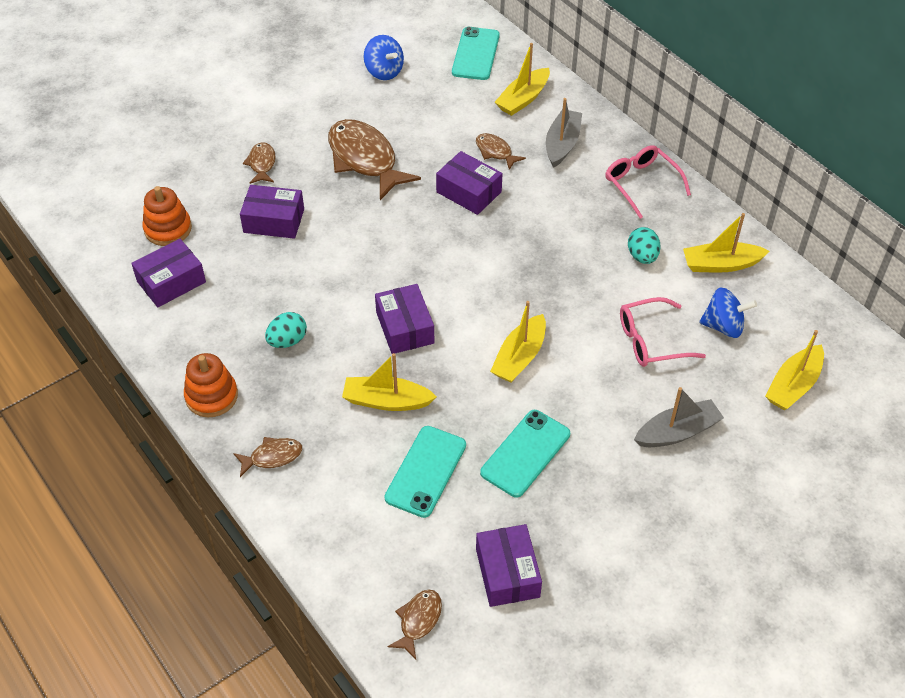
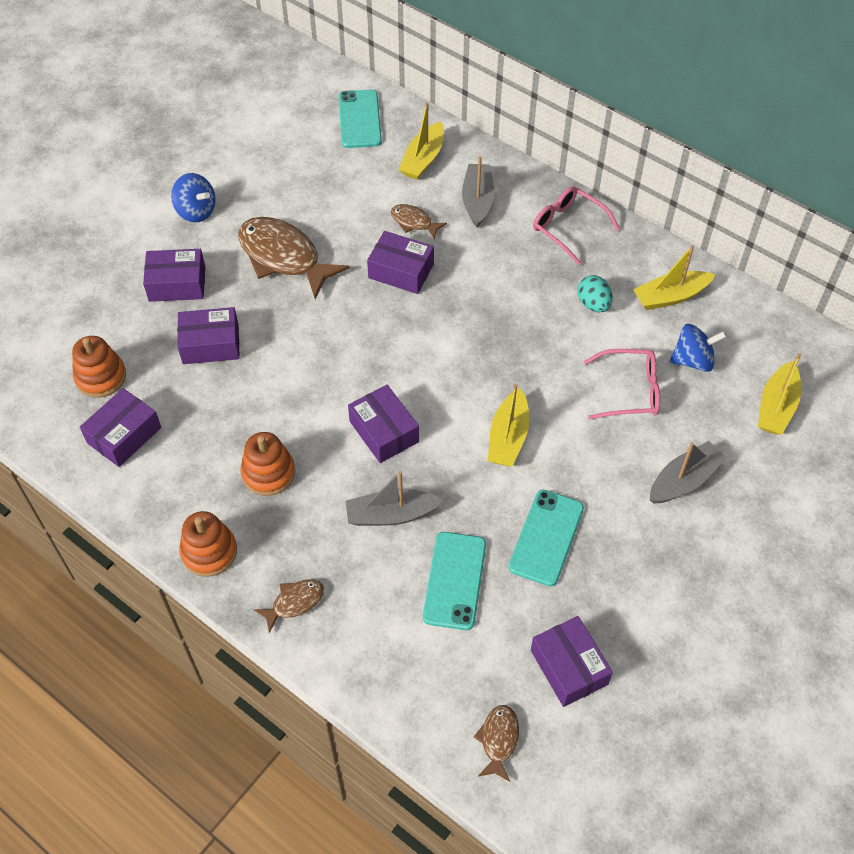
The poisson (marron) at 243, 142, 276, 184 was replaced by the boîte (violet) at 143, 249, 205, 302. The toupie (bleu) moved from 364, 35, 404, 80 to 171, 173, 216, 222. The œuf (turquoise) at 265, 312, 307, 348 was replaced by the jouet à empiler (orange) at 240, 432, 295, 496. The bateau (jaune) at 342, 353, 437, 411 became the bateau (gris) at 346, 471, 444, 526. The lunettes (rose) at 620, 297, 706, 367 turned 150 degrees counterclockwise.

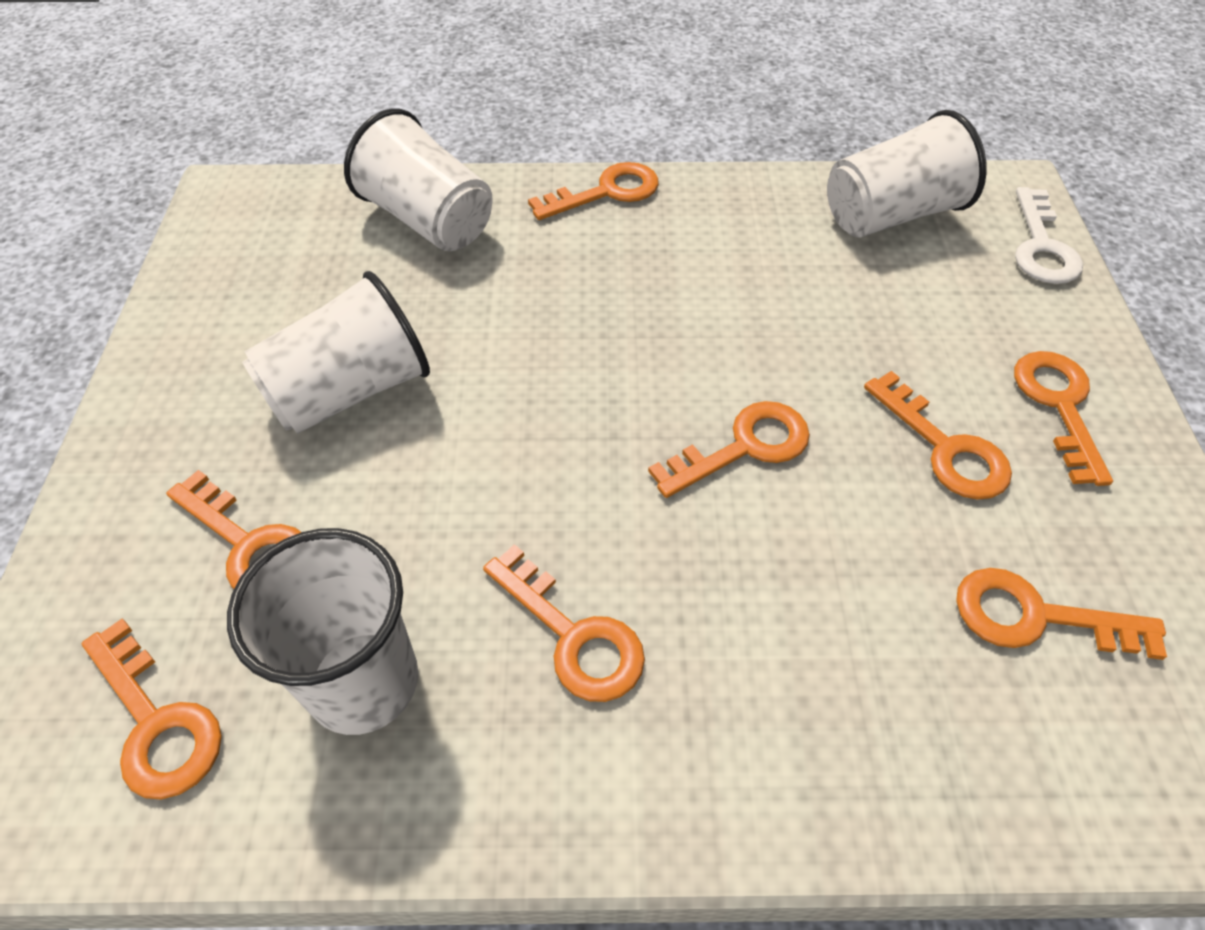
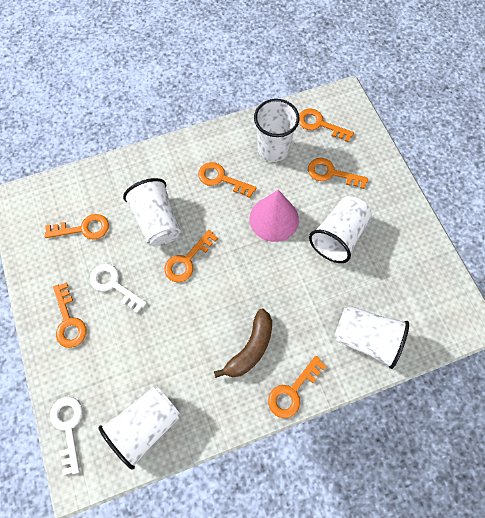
The clé (orange) at 864, 371, 1012, 500 became the clé (blanc) at 90, 264, 147, 313. The gobelet (blanc) at 123, 178, 181, 246 appeared. The banane (marron) at 214, 309, 272, 378 appeared. The cône (rose) at 250, 190, 299, 242 appeared.

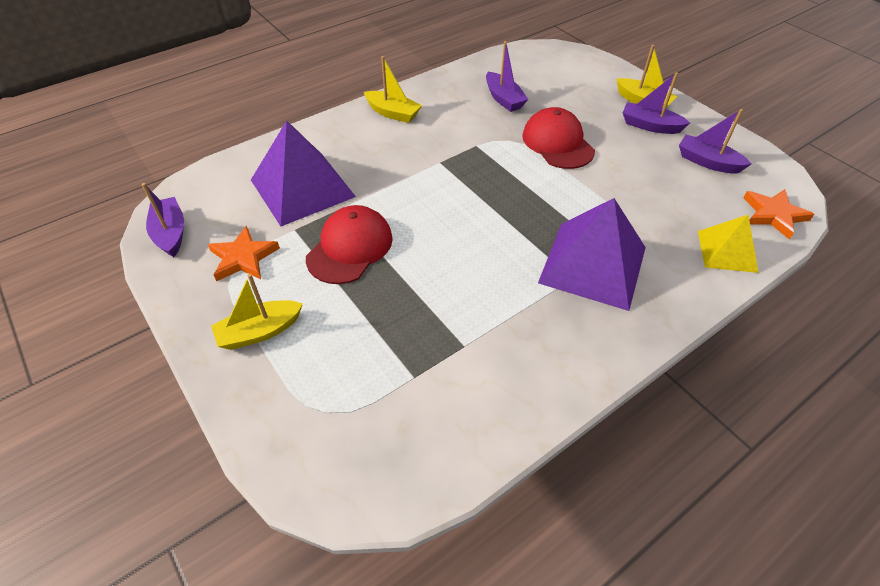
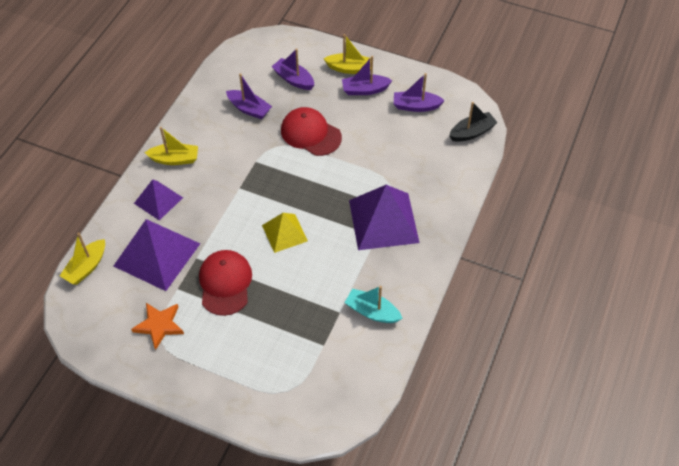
The bateau (jaune) moved from 211, 274, 303, 350 to 60, 233, 105, 285. The pyramide (violet) at 134, 179, 183, 221 appeared. The pyramide (jaune) moved from 698, 215, 759, 273 to 262, 213, 308, 253. The bateau (violet) moved from 141, 183, 184, 257 to 272, 48, 314, 90. The bateau (turquoise) at 345, 286, 403, 323 appeared. The étoile (orange) at 743, 189, 814, 240 was replaced by the bateau (noir) at 449, 102, 498, 142.

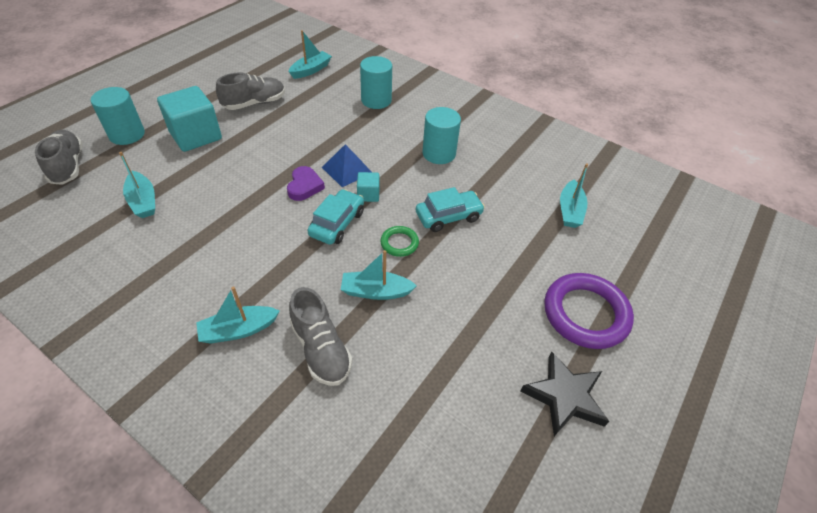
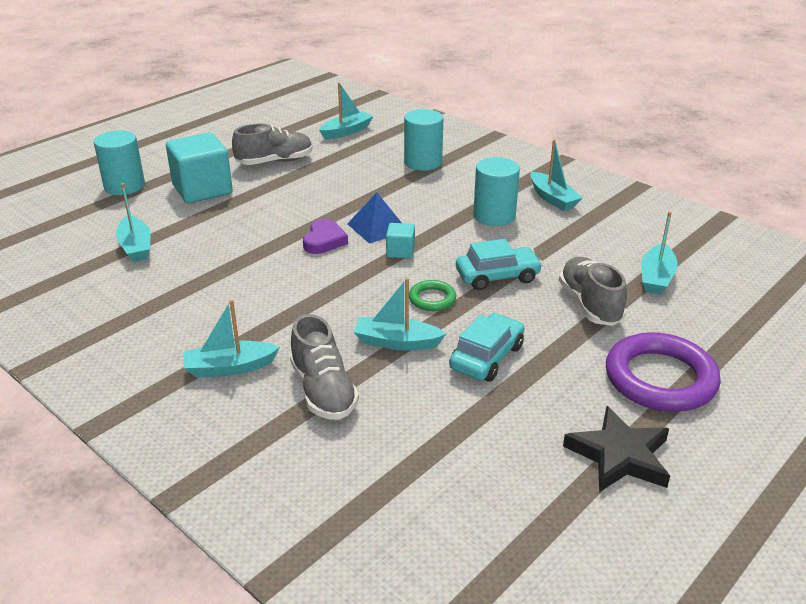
The voiture (turquoise) moved from 307, 189, 364, 245 to 449, 313, 524, 382. The bateau (turquoise) at 530, 139, 582, 211 appeared. The chaussure (gris) moved from 35, 130, 83, 185 to 559, 257, 627, 326.

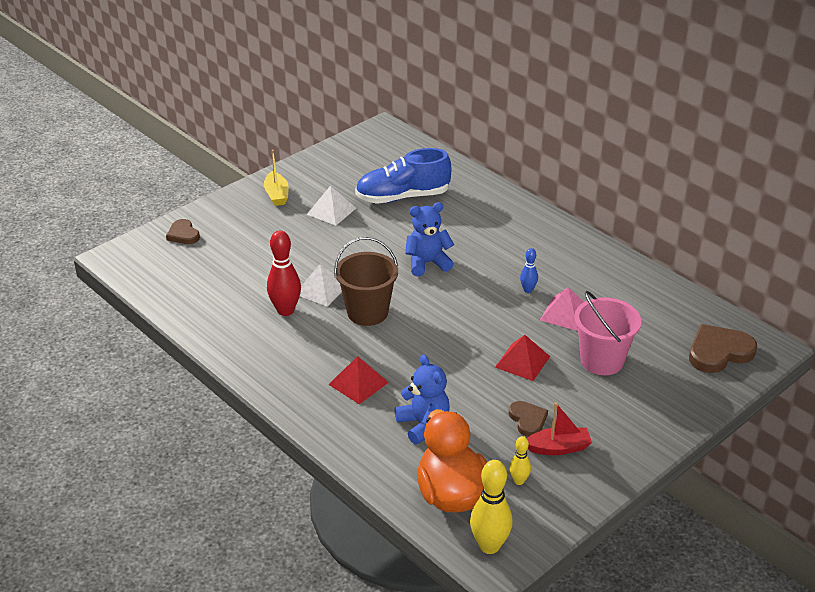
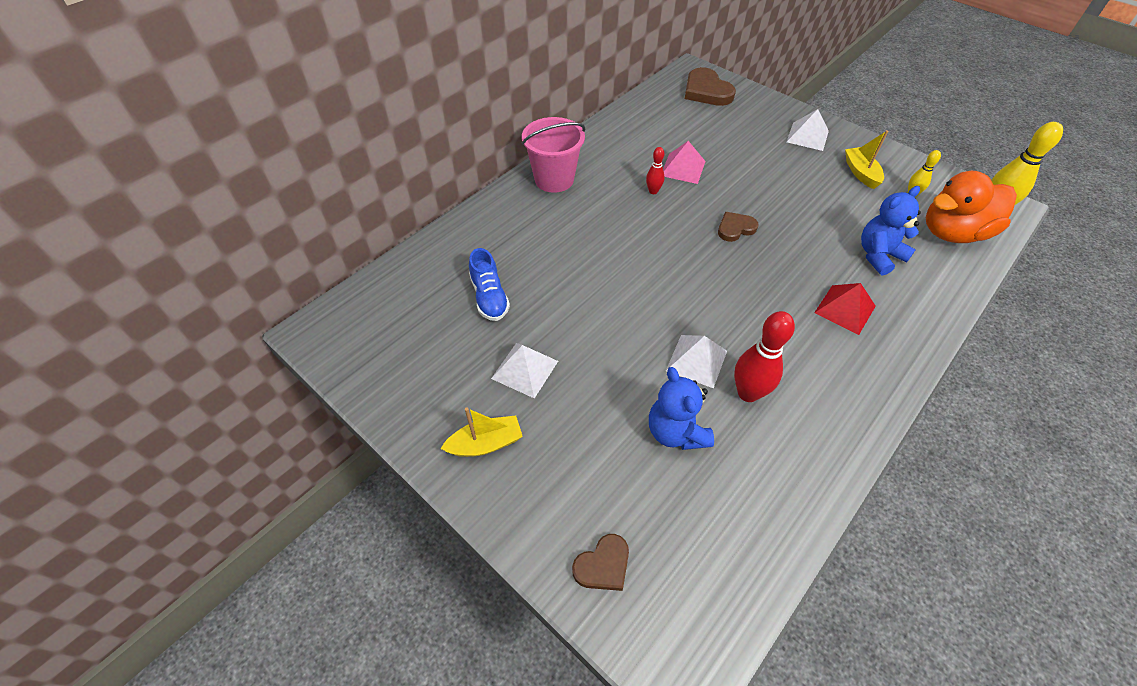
The chaussure (bleu) at 355, 148, 451, 204 changed to 0.61 times the size. The seau (rose) moved from 574, 291, 641, 375 to 522, 117, 585, 193. The quille (bleu) at 520, 248, 538, 293 became the quille (rouge) at 646, 147, 665, 194. The ours en peluche (bleu) moved from 405, 202, 454, 276 to 649, 367, 714, 450. The cœur (marron) moved from 509, 401, 548, 437 to 718, 212, 759, 242. The pyramide (blanc) at 787, 109, 829, 151 appeared. The bateau (rouge) at 527, 402, 592, 455 became the bateau (jaune) at 845, 130, 888, 189. The seau (marron) at 334, 237, 398, 326 disappeared. The pyramide (rouge) at 495, 335, 550, 381 disappeared.

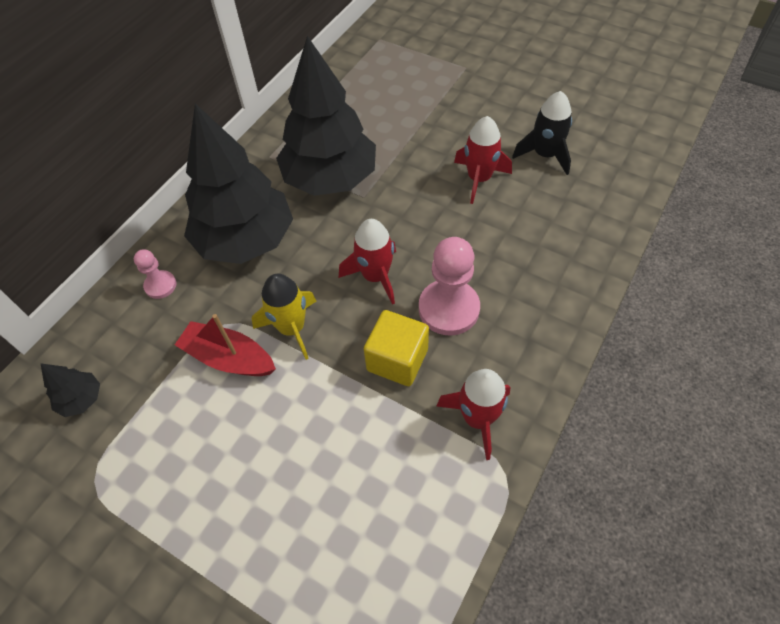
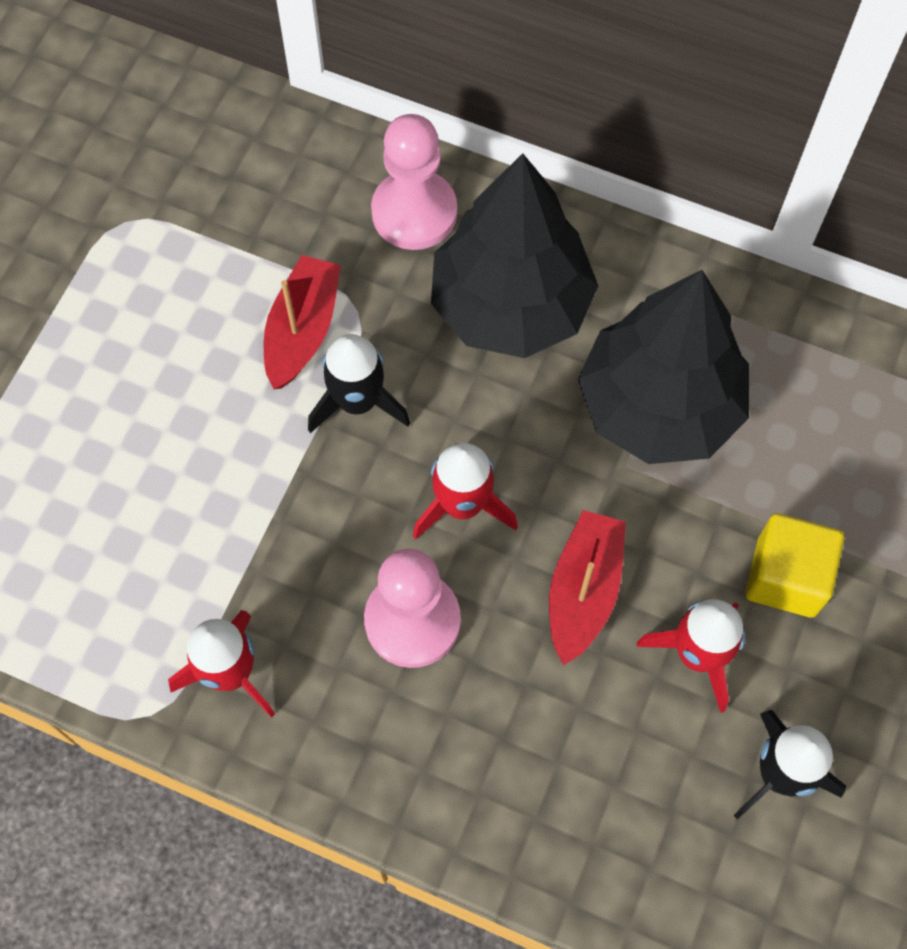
The fusée (jaune) at 252, 274, 316, 360 became the fusée (noir) at 308, 334, 410, 433. The pion (rose) at 134, 249, 176, 299 changed to 1.87 times the size. The bateau (rouge) at 549, 510, 626, 665 appeared. The cube (jaune) moved from 364, 310, 429, 386 to 745, 513, 844, 618. The arbre (noir) at 41, 364, 100, 417 disappeared.

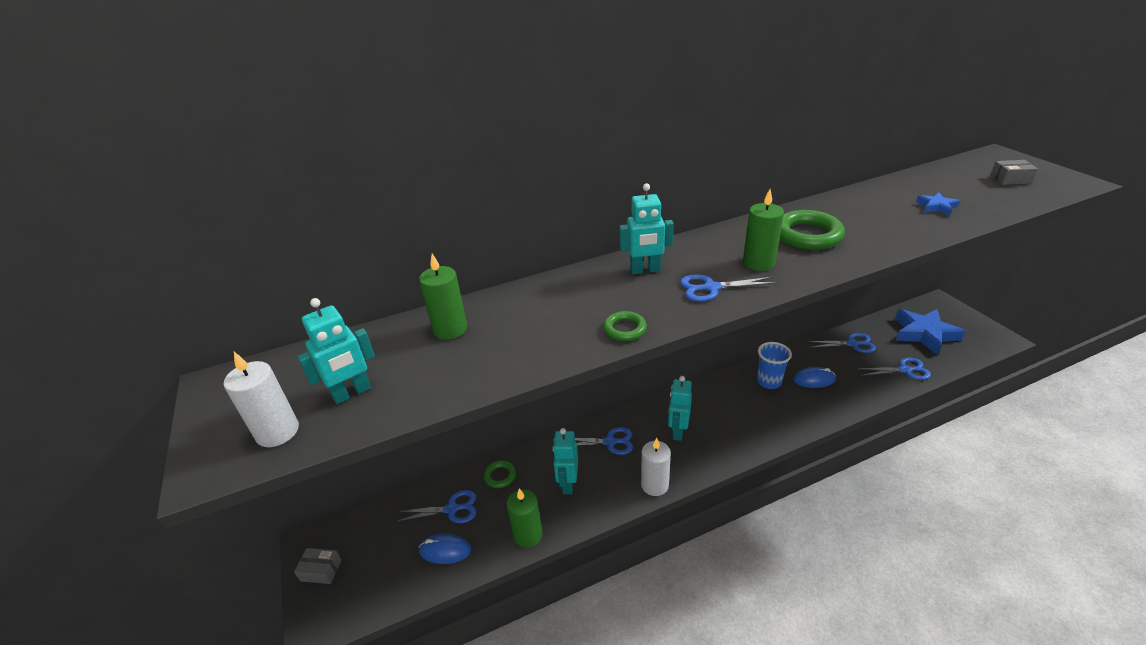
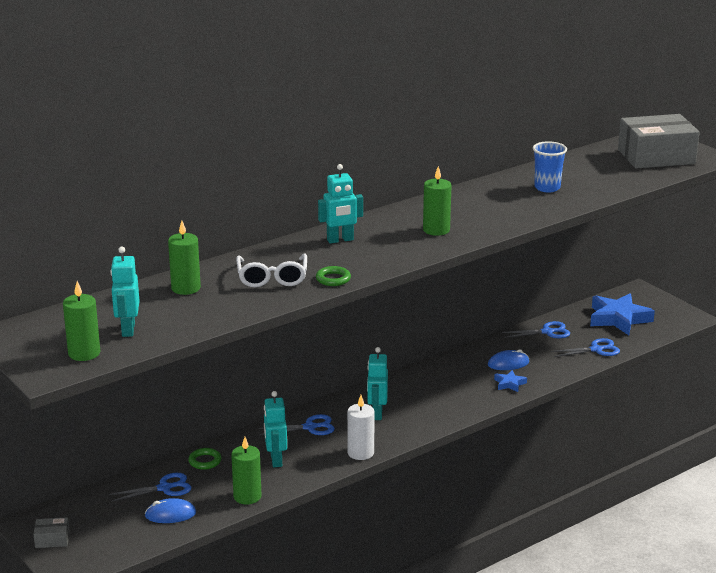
The bougie (blanc) at 224, 352, 299, 447 became the bougie (vert) at 63, 281, 100, 361. The robot (turquoise) at 297, 298, 375, 404 turned 135 degrees clockwise. The lunettes (blanc) at 236, 254, 307, 287 appeared. The étoile (bleu) moved from 916, 193, 960, 216 to 494, 370, 527, 392. The gobelet (bleu) moved from 757, 342, 792, 389 to 533, 141, 567, 193. The boîte (gris) at 990, 160, 1038, 185 changed to 2.43 times the size. The ciseaux (bleu) at 680, 274, 778, 302 disappeared. The anneau (vert) at 780, 210, 845, 250 disappeared.

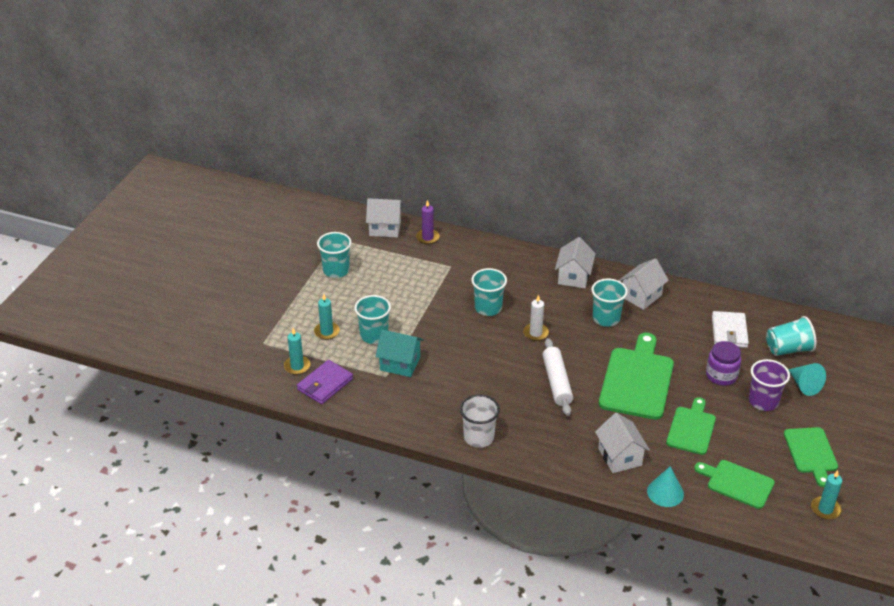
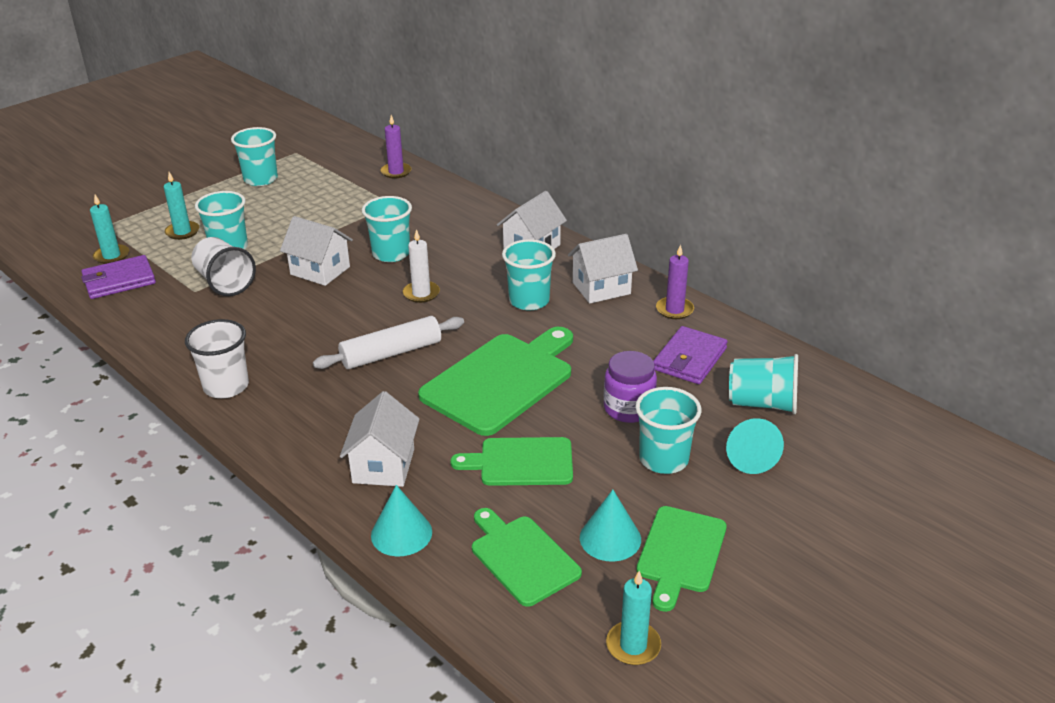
The maison (turquoise) at 375, 330, 423, 377 was replaced by the gobelet (blanc) at 191, 237, 256, 296. The maison (blanc) moved from 366, 198, 403, 238 to 280, 216, 353, 286. The rouleau à pâtisserie (blanc) at 542, 338, 573, 416 turned 45 degrees clockwise. The planche à découper (vert) at 666, 397, 716, 455 turned 135 degrees counterclockwise. The cône (turquoise) at 580, 490, 641, 562 appeared. The gobelet (violet) at 749, 359, 790, 411 became the gobelet (turquoise) at 635, 387, 701, 474. The portefeuille (blanc) at 712, 311, 749, 348 became the portefeuille (violet) at 653, 326, 728, 384. The bougie (violet) at 656, 244, 694, 319 appeared.

